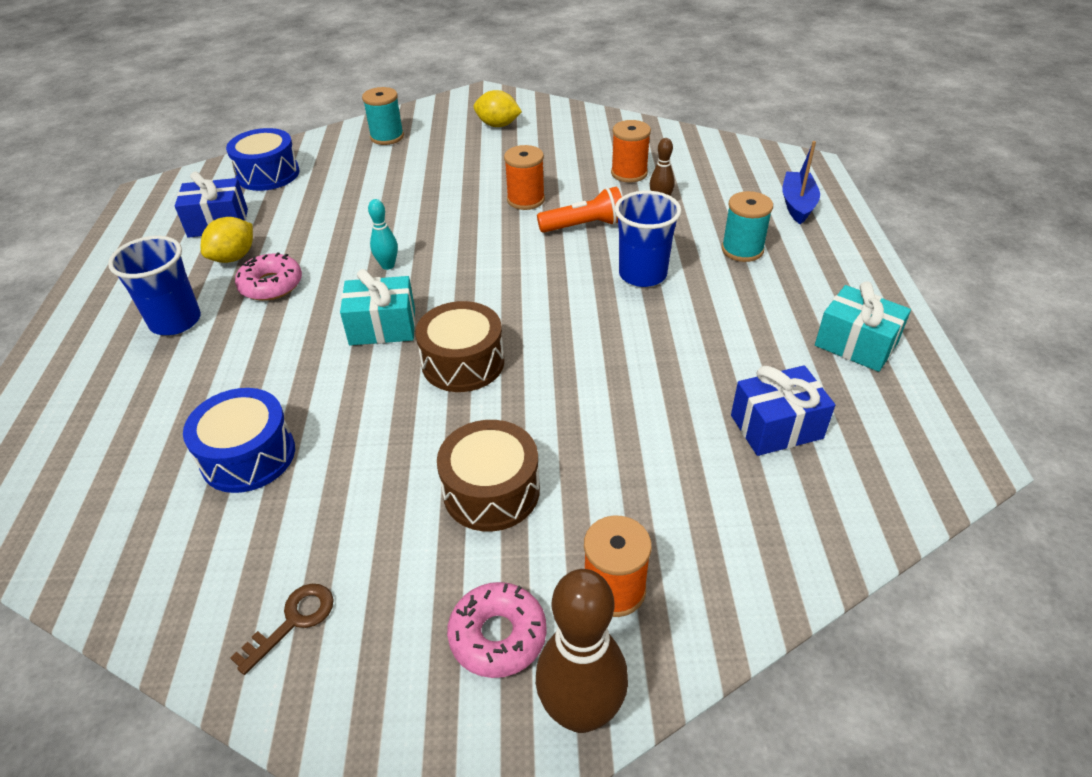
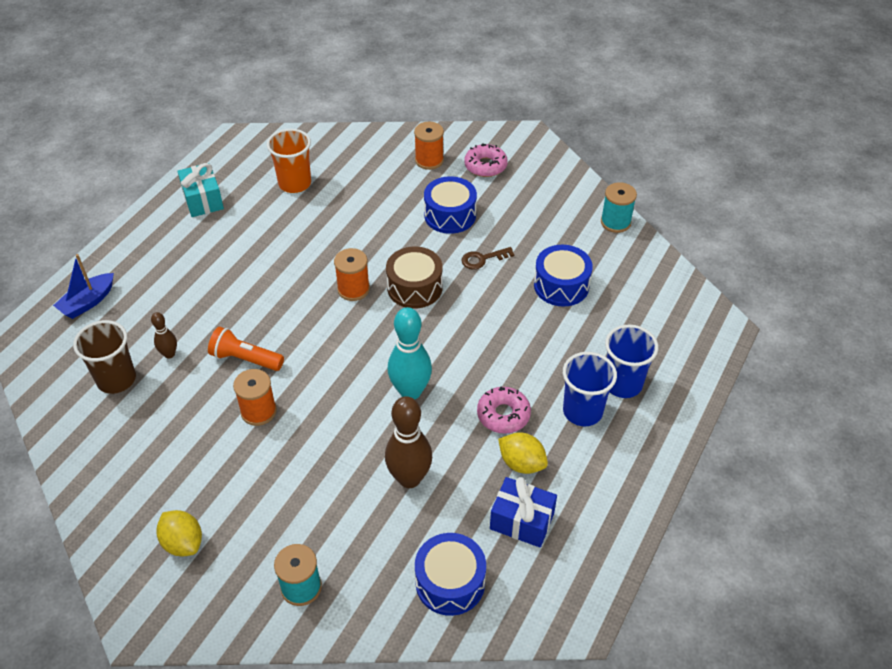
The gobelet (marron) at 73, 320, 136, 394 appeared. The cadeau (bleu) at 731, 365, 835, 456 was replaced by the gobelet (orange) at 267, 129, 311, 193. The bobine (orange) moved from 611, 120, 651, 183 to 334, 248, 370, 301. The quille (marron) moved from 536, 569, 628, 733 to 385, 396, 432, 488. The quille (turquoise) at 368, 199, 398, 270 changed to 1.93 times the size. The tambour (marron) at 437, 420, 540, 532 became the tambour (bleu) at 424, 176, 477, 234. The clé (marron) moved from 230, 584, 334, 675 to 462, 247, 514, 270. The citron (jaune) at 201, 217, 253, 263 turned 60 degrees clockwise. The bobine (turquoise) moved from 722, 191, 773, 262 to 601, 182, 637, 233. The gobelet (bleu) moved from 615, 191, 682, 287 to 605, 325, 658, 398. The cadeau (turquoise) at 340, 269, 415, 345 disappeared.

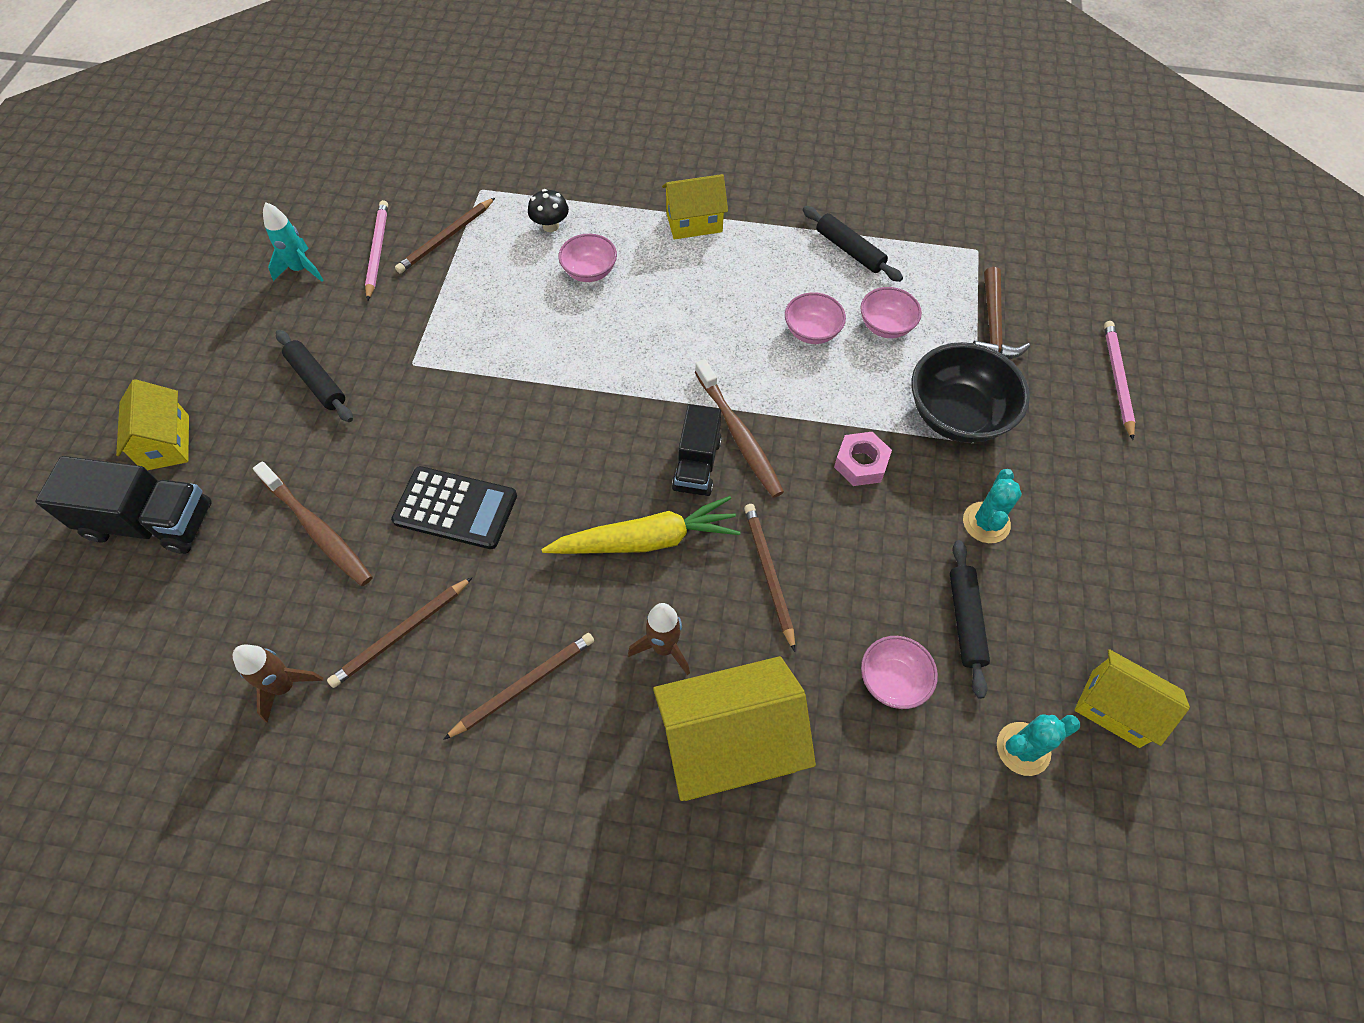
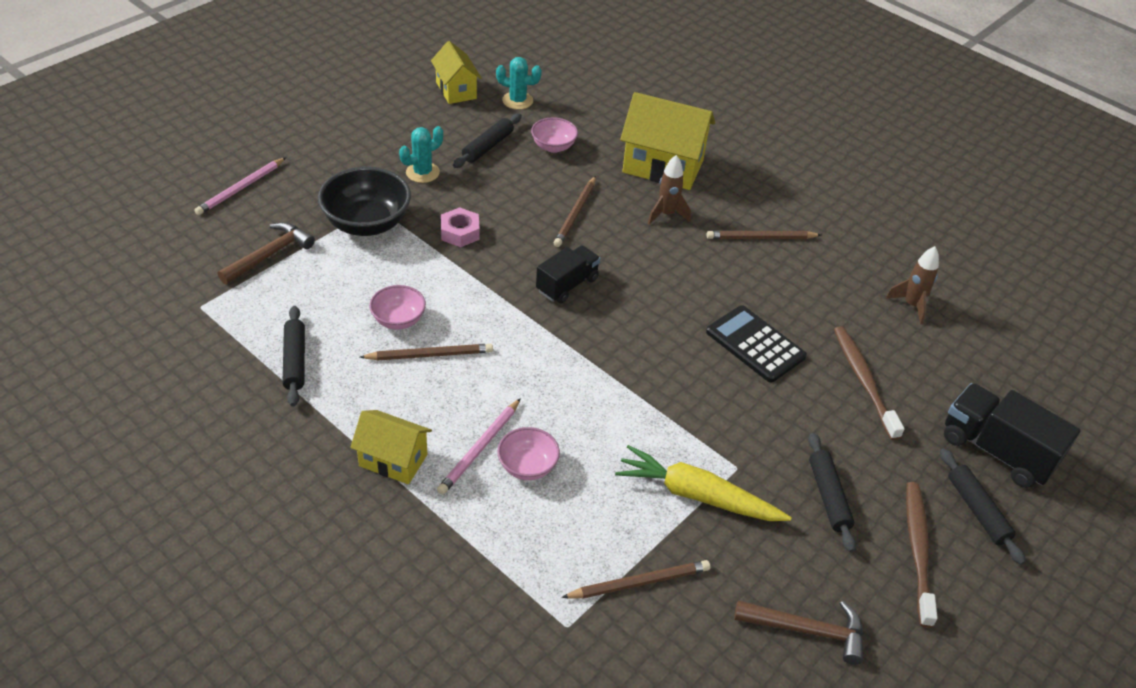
The crayon (marron) moved from 327, 577, 473, 688 to 360, 344, 493, 361. The crayon (rose) moved from 365, 200, 388, 301 to 437, 398, 521, 495. The carotte (jaune) moved from 542, 496, 741, 554 to 615, 445, 792, 521. The fusée (turquoise) at 263, 202, 324, 282 was replaced by the marteau (marron) at 734, 601, 863, 665. The brosse à dents (marron) moved from 695, 359, 784, 498 to 906, 482, 938, 628. The maison (jaune) at 116, 379, 189, 470 was replaced by the rouleau à pâtisserie (noir) at 940, 448, 1026, 565. The champignon (noir) at 528, 189, 569, 232 disappeared. The bol (rose) at 860, 287, 922, 338 disappeared.

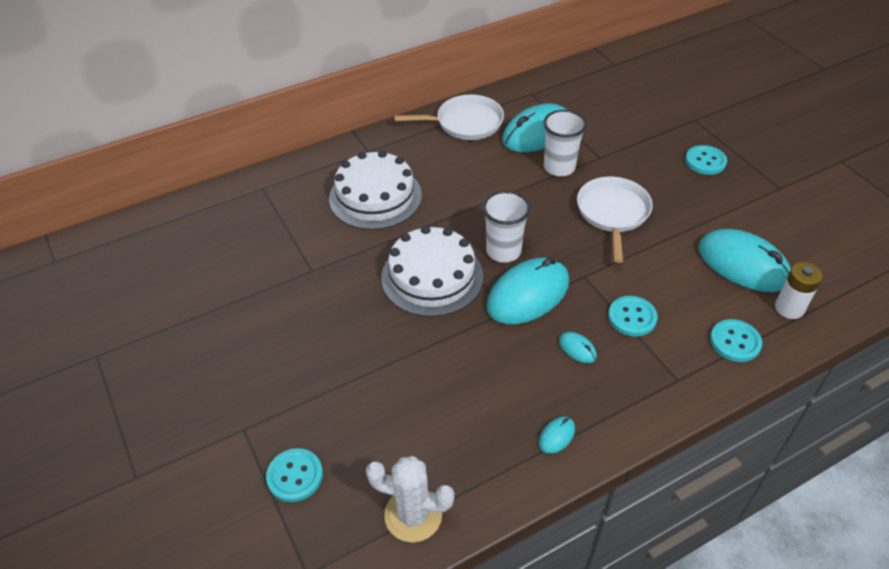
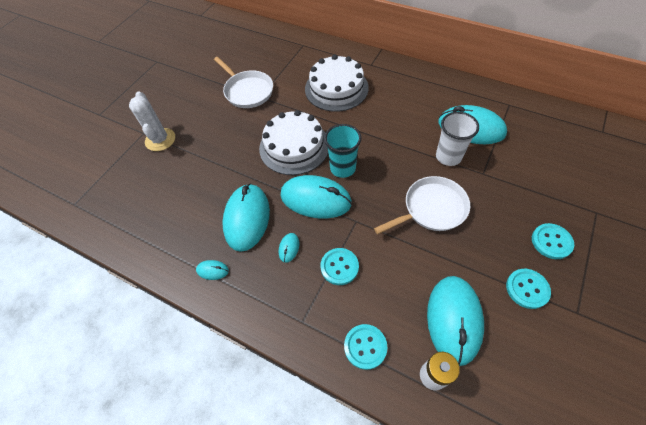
The cactus (blanc) moved from 366, 456, 455, 543 to 129, 91, 175, 151. The poêle (blanc) moved from 394, 95, 504, 140 to 214, 57, 273, 108. The souris (turquoise) at 222, 183, 270, 252 appeared. The gobelet (blanc) at 483, 191, 530, 263 became the gobelet (turquoise) at 324, 124, 361, 178. The bouton (turquoise) moved from 266, 448, 323, 502 to 506, 269, 551, 309.

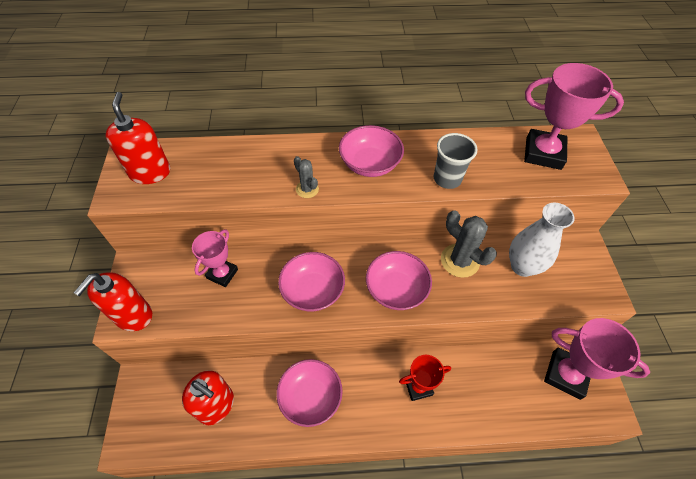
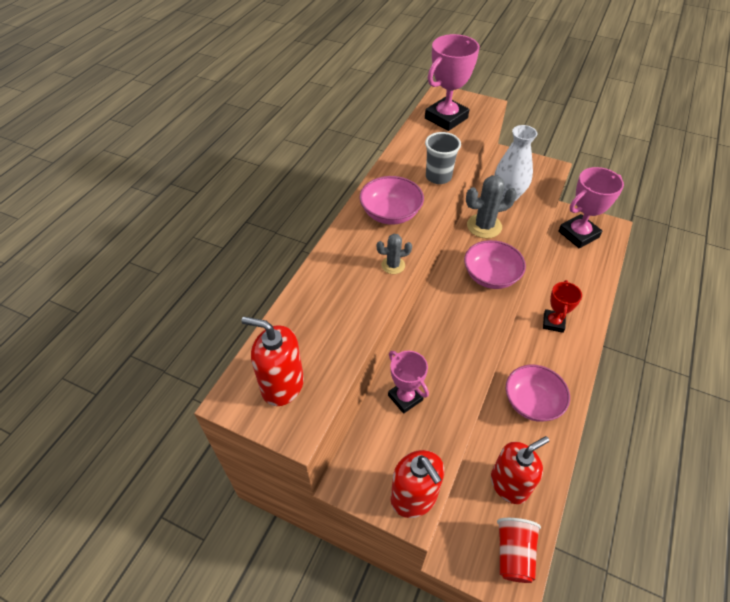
The gobelet (rouge) at 497, 518, 541, 583 appeared. The bol (rose) at 278, 252, 345, 311 disappeared.

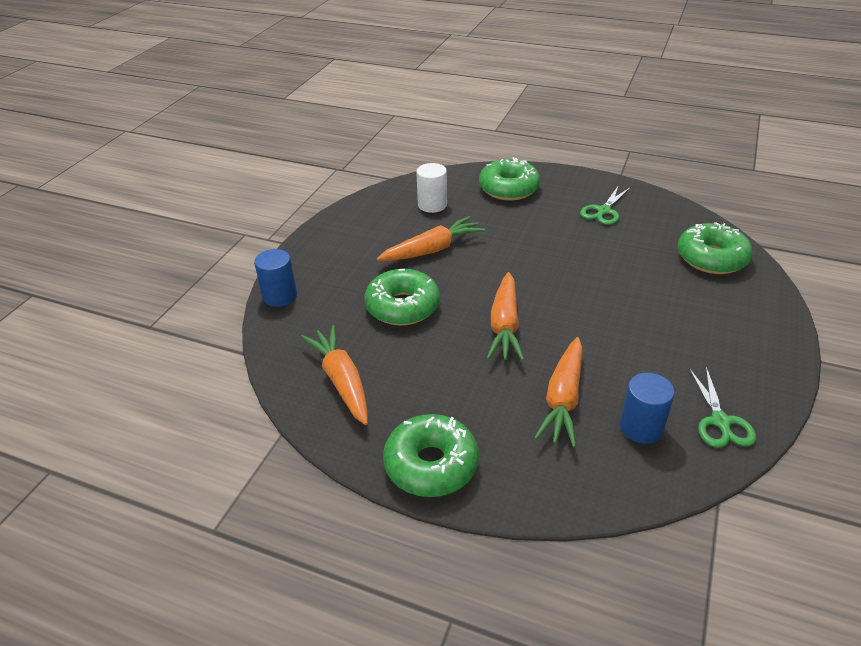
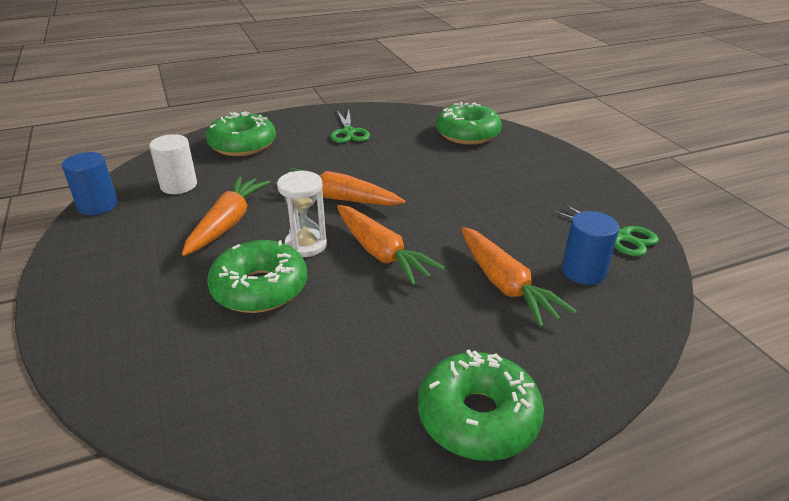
The cylindre (bleu) moved from 254, 249, 297, 307 to 62, 152, 118, 215. The carotte (orange) moved from 301, 325, 368, 425 to 274, 168, 405, 206. The sablier (blanc) at 277, 171, 327, 257 appeared.

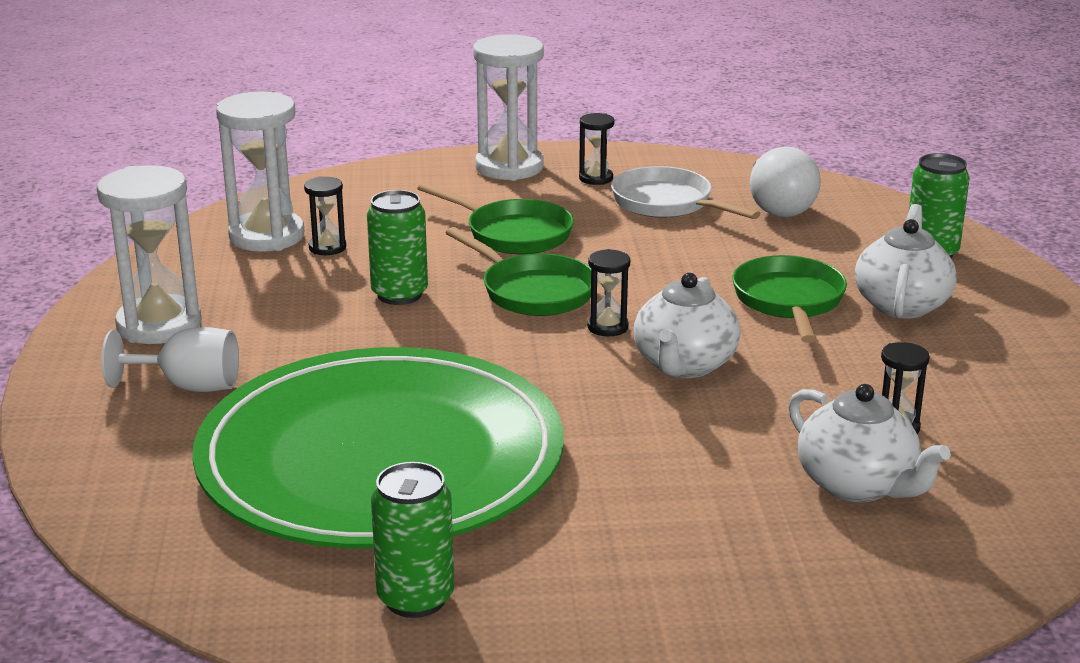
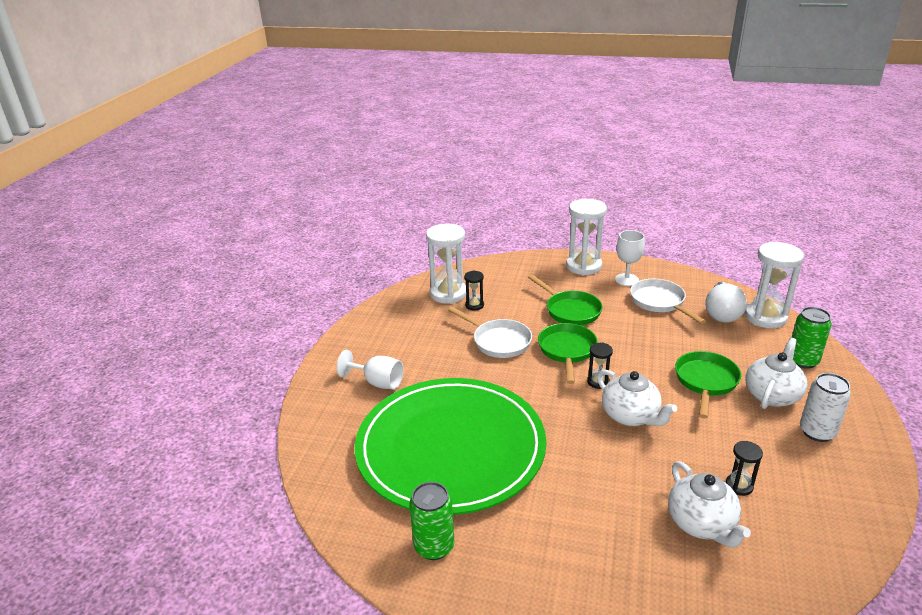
The canette (vert) at 367, 190, 428, 305 was replaced by the poêle (blanc) at 448, 307, 532, 358. The poêle (vert) at 446, 227, 591, 316 turned 150 degrees counterclockwise. The théière (blanc) at 634, 273, 741, 378 turned 75 degrees counterclockwise. The sablier (noir) at 579, 113, 614, 185 was replaced by the verre à pied (blanc) at 615, 230, 645, 286. The sablier (blanc) moved from 97, 165, 202, 344 to 745, 242, 804, 328. The canette (blanc) at 800, 373, 851, 442 appeared.

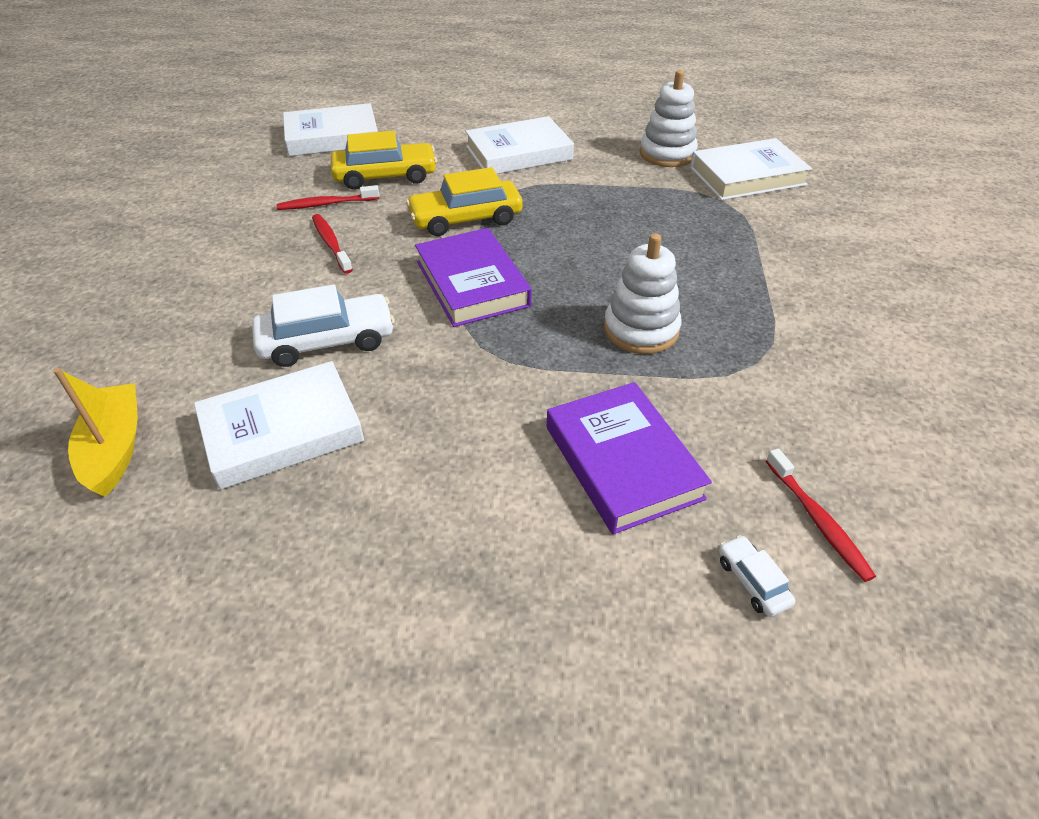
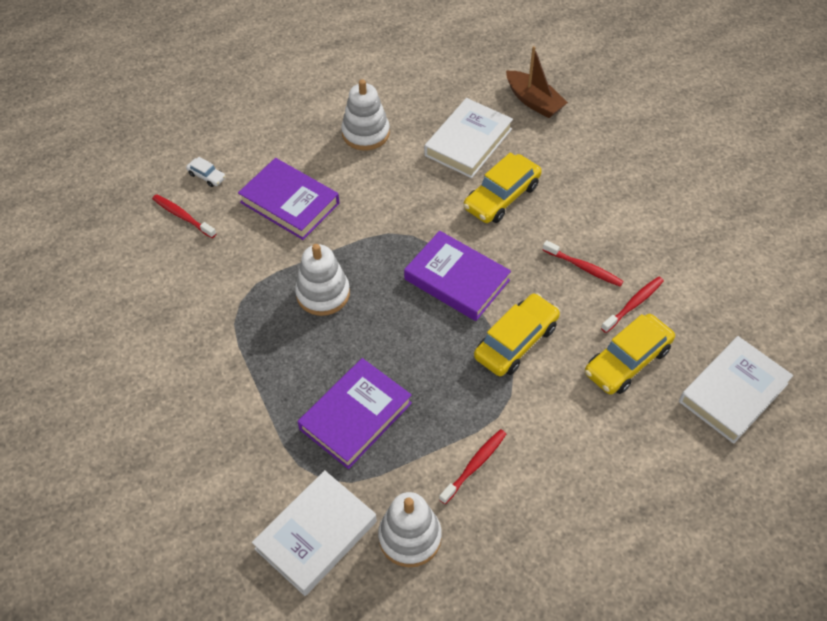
The livre (violet) at 298, 358, 412, 469 appeared. The jouet à empiler (blanc) at 341, 79, 390, 151 appeared. The brosse à dents (rouge) at 439, 429, 506, 504 appeared. The voiture (blanc) at 252, 284, 395, 367 became the voiture (jaune) at 463, 152, 542, 223. The bateau (jaune) at 53, 368, 138, 497 became the bateau (marron) at 506, 46, 568, 118. The livre (blanc) at 465, 116, 574, 174 disappeared.

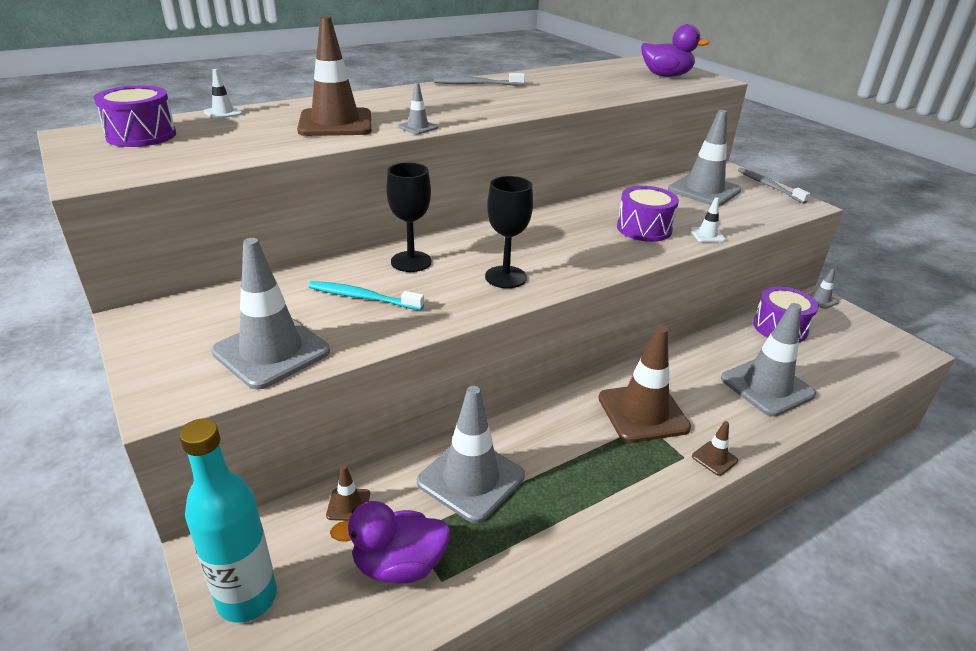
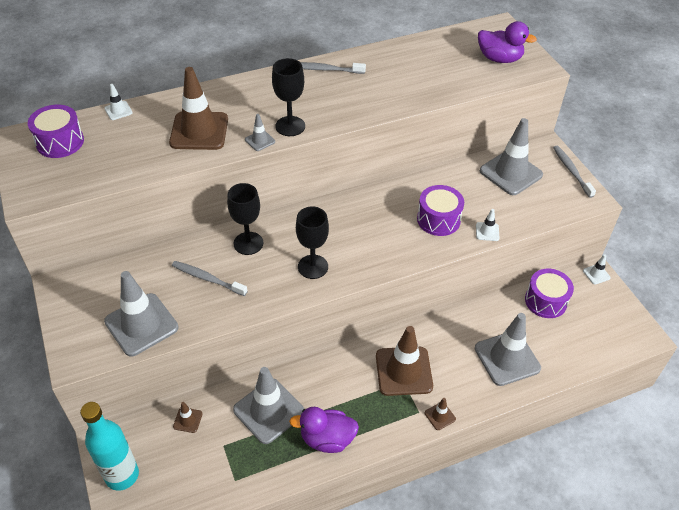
The brosse à dents (turquoise) at 308, 281, 424, 310 became the brosse à dents (gris) at 172, 261, 248, 296. The verre à pied (noir) at 272, 58, 305, 136 appeared. The canard (violet) moved from 330, 501, 451, 584 to 289, 407, 359, 453. The cône de chantier (gris) at 809, 269, 839, 309 became the cône de chantier (blanc) at 583, 254, 611, 285.

